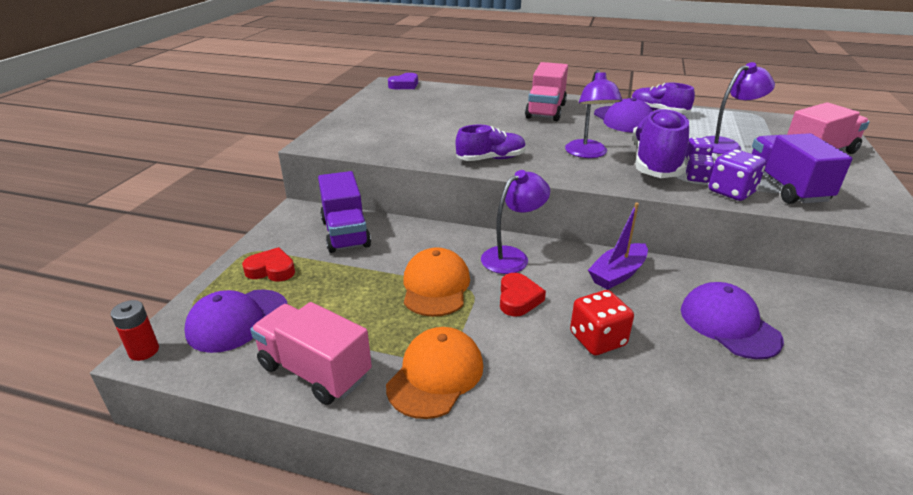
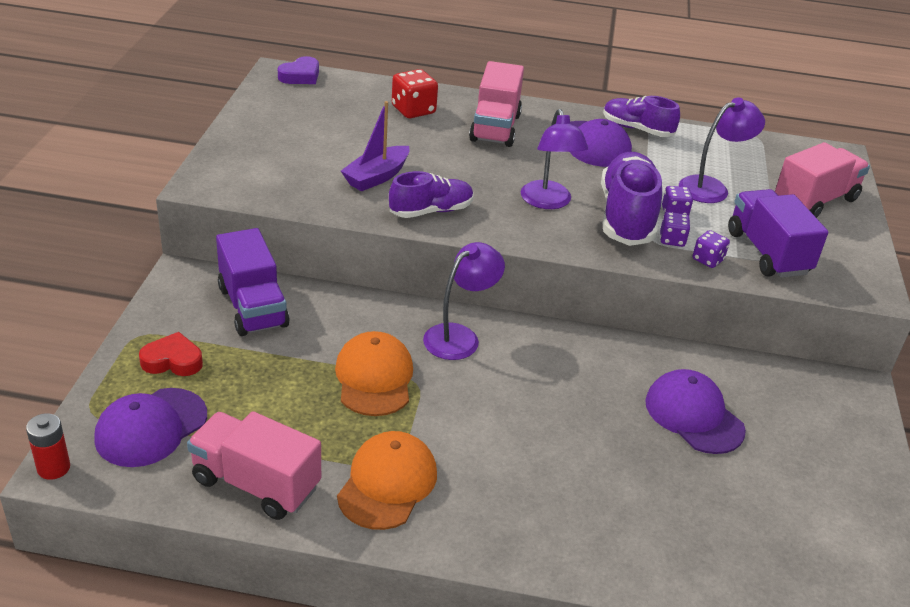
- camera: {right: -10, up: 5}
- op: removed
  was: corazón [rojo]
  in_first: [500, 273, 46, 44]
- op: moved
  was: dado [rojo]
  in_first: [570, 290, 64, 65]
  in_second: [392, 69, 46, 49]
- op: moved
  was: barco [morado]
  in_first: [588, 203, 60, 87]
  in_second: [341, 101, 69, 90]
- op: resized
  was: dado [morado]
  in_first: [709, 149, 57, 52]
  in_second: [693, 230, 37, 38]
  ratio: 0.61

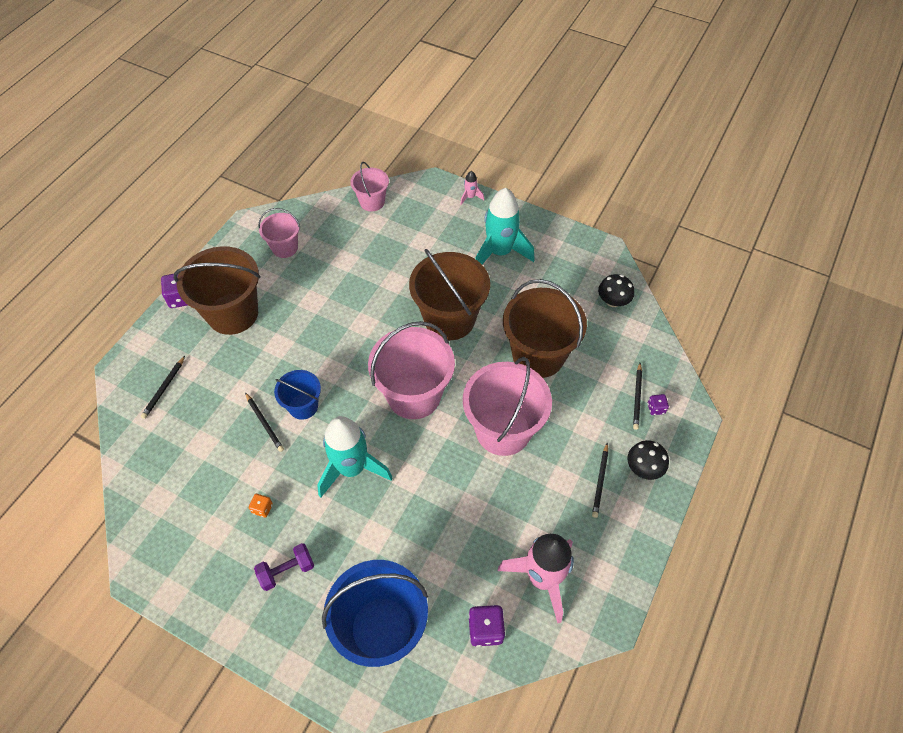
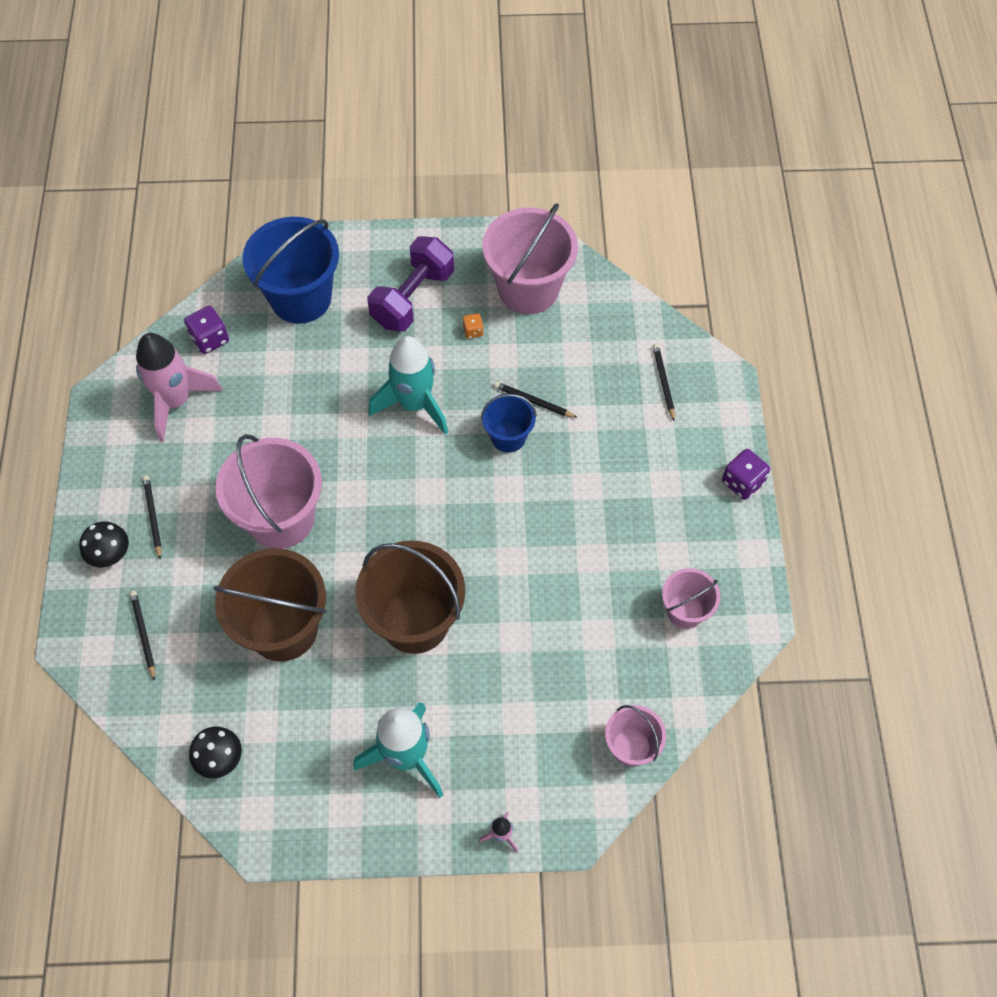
- camera: {right: 150, up: 5}
- op: removed
  was: balde [marrón]
  in_first: [174, 246, 86, 89]
- op: resized
  was: mancuerna [morado]
  in_first: [254, 543, 60, 48]
  in_second: [367, 236, 87, 96]
  ratio: 1.79
- op: moved
  was: balde [rosa]
  in_first: [368, 321, 87, 98]
  in_second: [482, 203, 96, 111]
- op: removed
  was: dado [morado]
  in_first: [648, 394, 21, 21]

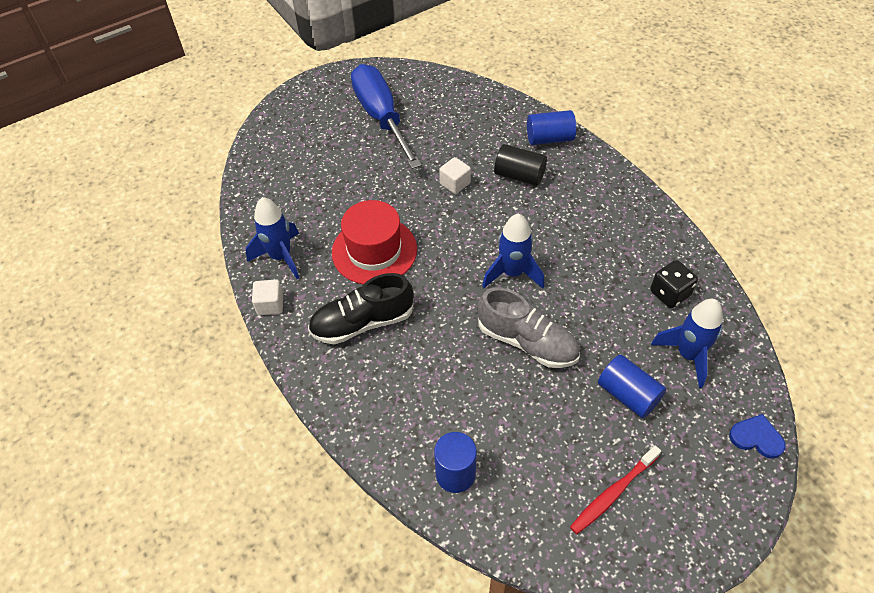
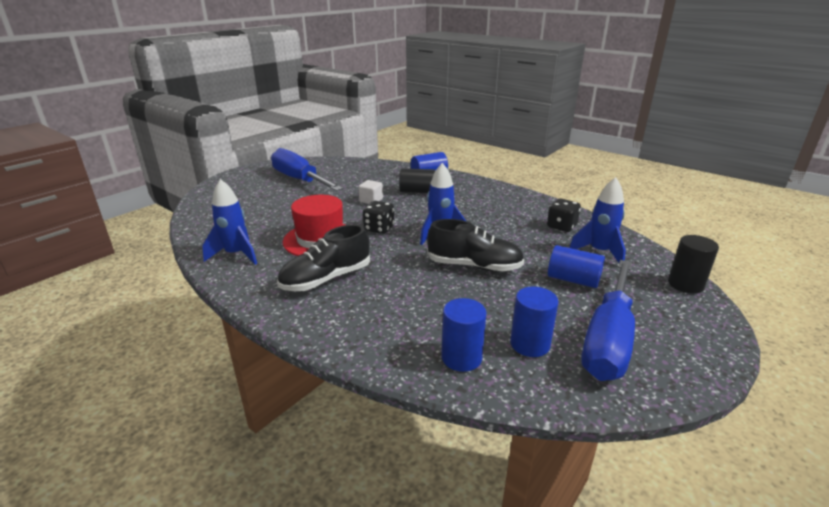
- camera: {right: -20, up: -25}
- op: removed
  was: cubo [blanco]
  in_first: [252, 279, 31, 36]
- op: recoloured
  was: zapato [gris]
  now: zapato [negro]
  in_first: [478, 287, 102, 81]
  in_second: [427, 219, 97, 53]
- op: replaced
  was: cepillo de dientes [rojo]
  now: destornillador [azul]
  in_first: [570, 445, 91, 89]
  in_second: [581, 260, 54, 121]
- op: replaced
  was: corazón [azul]
  now: cilindro [negro]
  in_first: [729, 414, 57, 45]
  in_second: [668, 235, 51, 59]
- op: added
  now: dado [negro]
  in_second: [363, 201, 31, 33]
- op: added
  now: cilindro [azul]
  in_second: [510, 287, 49, 70]

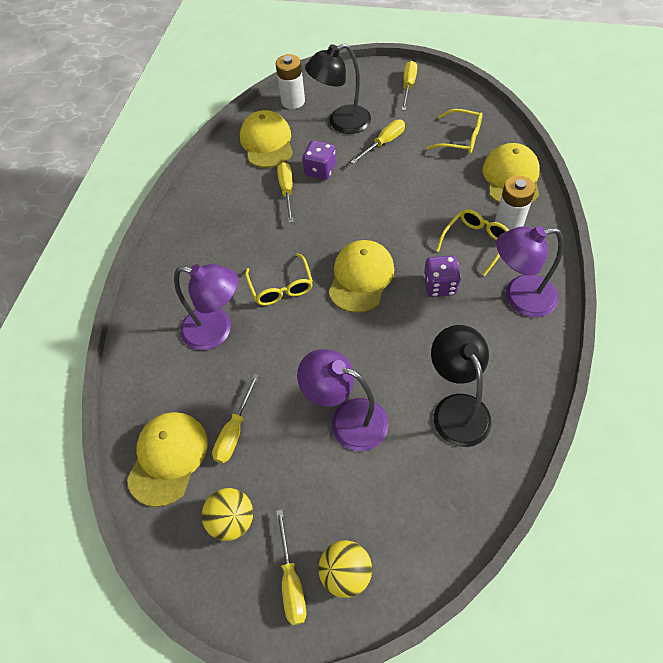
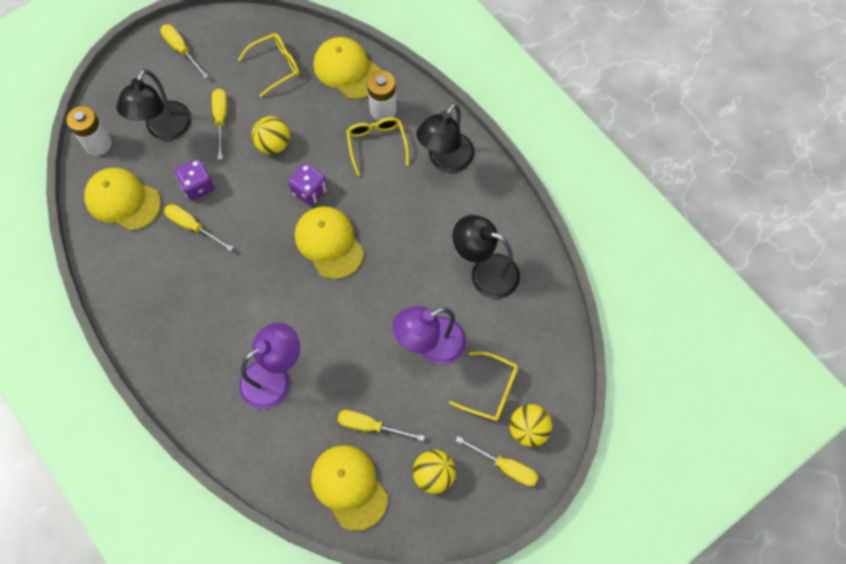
- camera: {right: -55, up: 10}
- op: turned
  was: destornillador [amarillo]
  in_first: [212, 374, 47, 89]
  in_second: [338, 410, 87, 31]
  clockwise: 135
- op: moved
  was: gafas [amarillo]
  in_first: [245, 253, 68, 53]
  in_second: [449, 352, 69, 69]
- op: moved
  was: dado [morado]
  in_first: [424, 255, 37, 42]
  in_second: [288, 163, 40, 43]
- op: recoloured
  was: lámpara [morado]
  now: lámpara [negro]
  in_first: [496, 226, 68, 91]
  in_second: [416, 103, 59, 70]
- op: added
  now: pelota [amarillo]
  in_second: [252, 116, 38, 38]

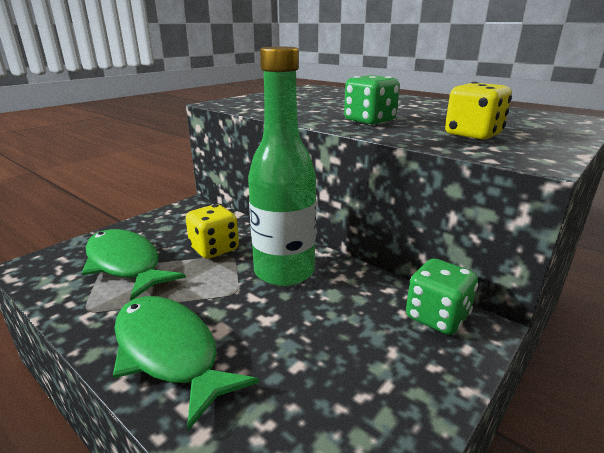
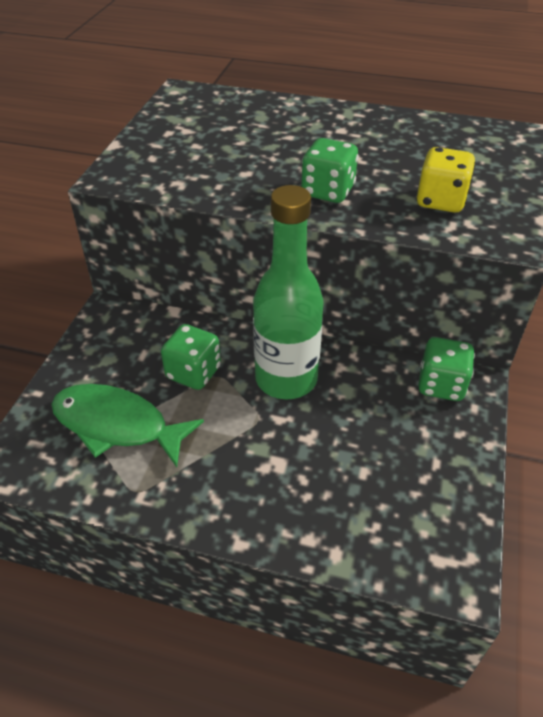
- camera: {right: -25, up: 20}
- op: removed
  was: pez [verde]
  in_first: [113, 296, 146, 135]
- op: recoloured
  was: dado [amarillo]
  now: dado [verde]
  in_first: [186, 204, 53, 55]
  in_second: [161, 324, 60, 66]

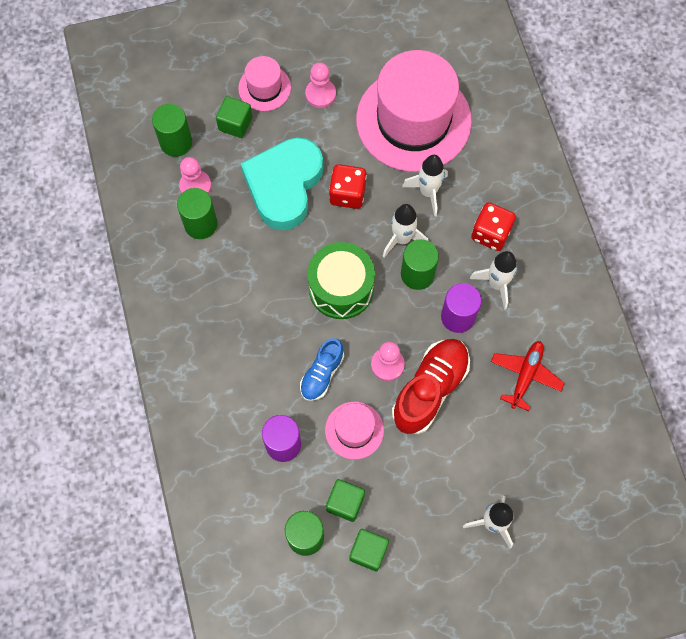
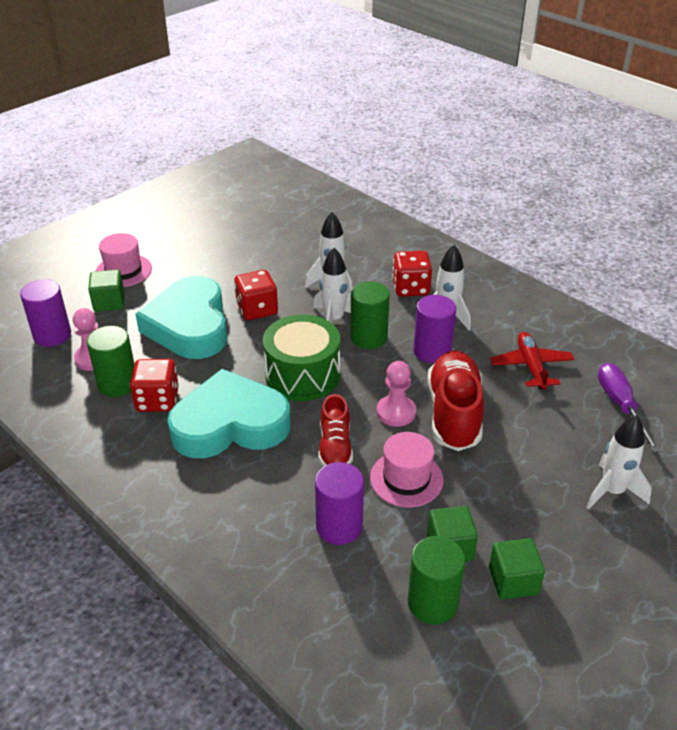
- camera: {right: -30, up: -30}
- op: recoloured
  was: cilindro [verde]
  now: cilindro [morado]
  in_first: [152, 104, 40, 53]
  in_second: [20, 279, 51, 68]
- op: recoloured
  was: zapato [azul]
  now: zapato [rojo]
  in_first: [300, 338, 44, 63]
  in_second: [318, 394, 35, 73]
- op: removed
  was: peón [rosa]
  in_first: [305, 62, 31, 46]
- op: removed
  was: sombrero [rosa]
  in_first: [356, 50, 116, 122]
- op: added
  now: dado [rojo]
  in_second: [130, 359, 49, 53]
- op: added
  now: corazón [turquesa]
  in_second: [167, 369, 124, 89]
- op: added
  now: destornillador [morado]
  in_second: [598, 363, 63, 89]

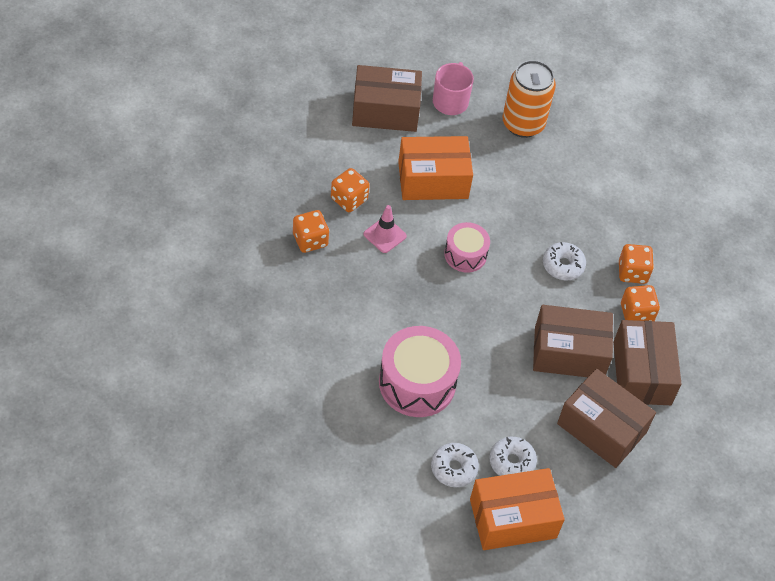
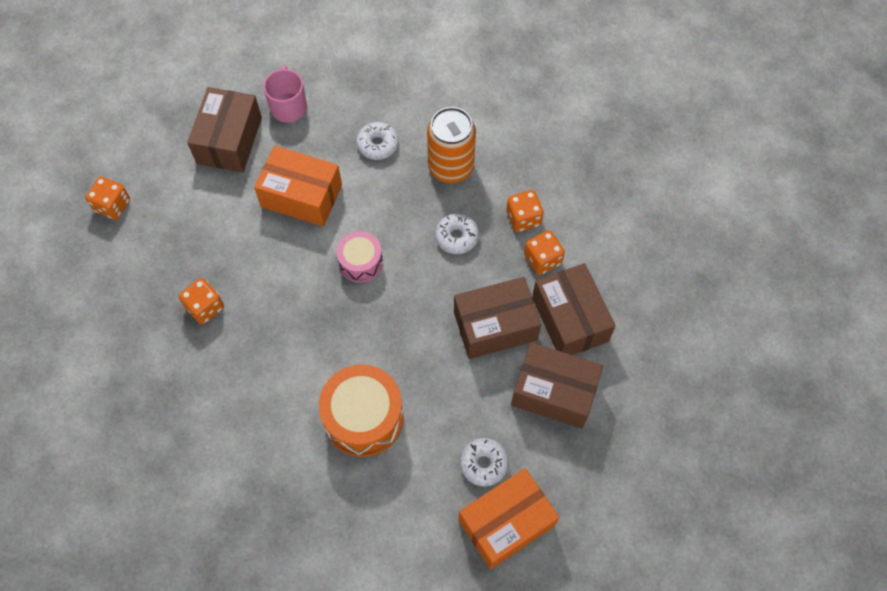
- camera: {right: -15, up: 10}
- op: moved
  was: dado [naranja]
  in_first: [331, 168, 39, 44]
  in_second: [85, 177, 45, 43]
- op: turned
  was: caja [marrón]
  in_first: [352, 65, 70, 67]
  in_second: [187, 87, 75, 85]
  clockwise: -60
- op: removed
  was: cono de tráfico [rosa]
  in_first: [364, 205, 43, 48]
- op: recoloured
  was: tambor [rosa]
  now: tambor [naranja]
  in_first: [379, 326, 82, 91]
  in_second: [319, 364, 85, 93]
- op: turned
  was: caja [naranja]
  in_first: [398, 136, 75, 64]
  in_second: [254, 146, 88, 81]
  clockwise: 45
- op: moved
  was: rosquilla [blanco]
  in_first: [431, 443, 48, 44]
  in_second: [356, 122, 42, 38]
- op: moved
  was: lata [naranja]
  in_first: [502, 60, 54, 78]
  in_second: [427, 107, 49, 76]

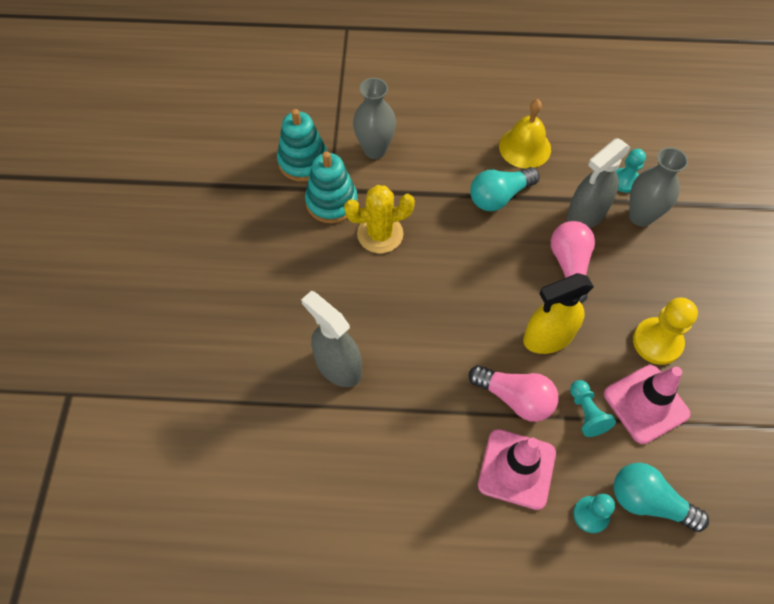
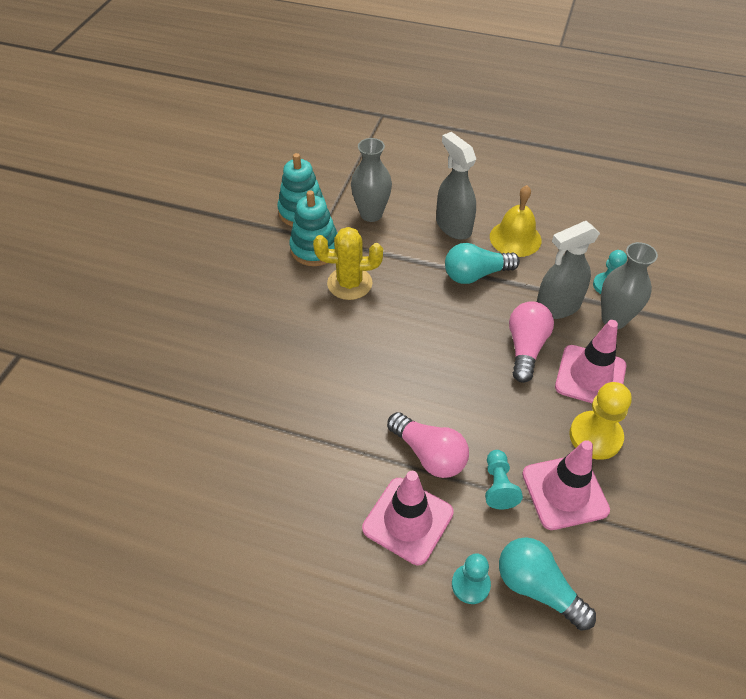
- camera: {right: 15, up: -10}
- op: moved
  was: pulverizador [gris]
  in_first: [301, 291, 61, 96]
  in_second: [436, 132, 40, 108]
- op: removed
  was: pulverizador [amarillo]
  in_first: [523, 273, 71, 81]
- op: added
  now: cono de tráfico [rosa]
  in_second: [555, 320, 71, 83]

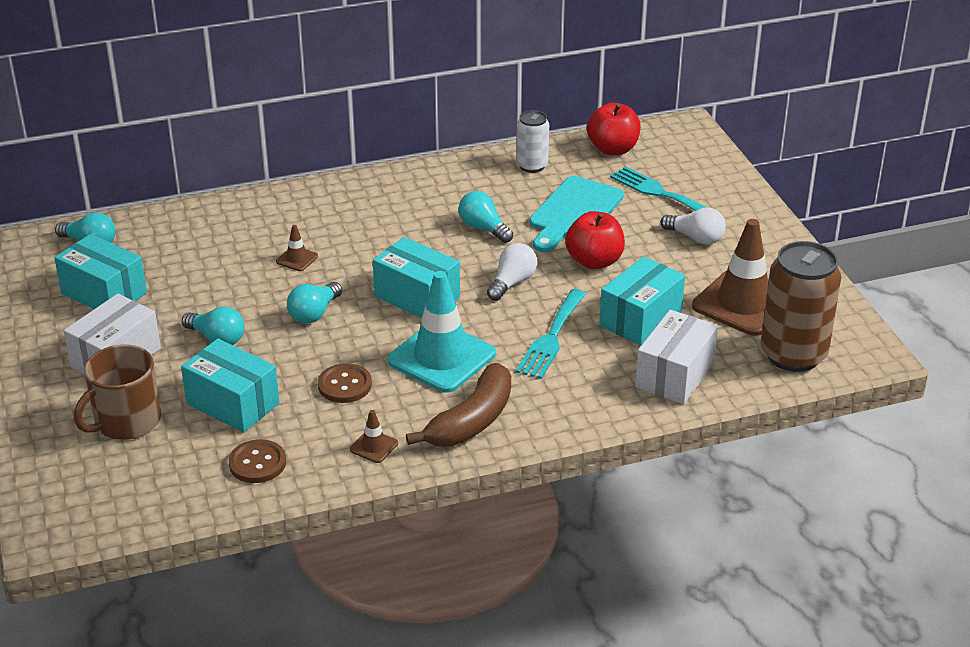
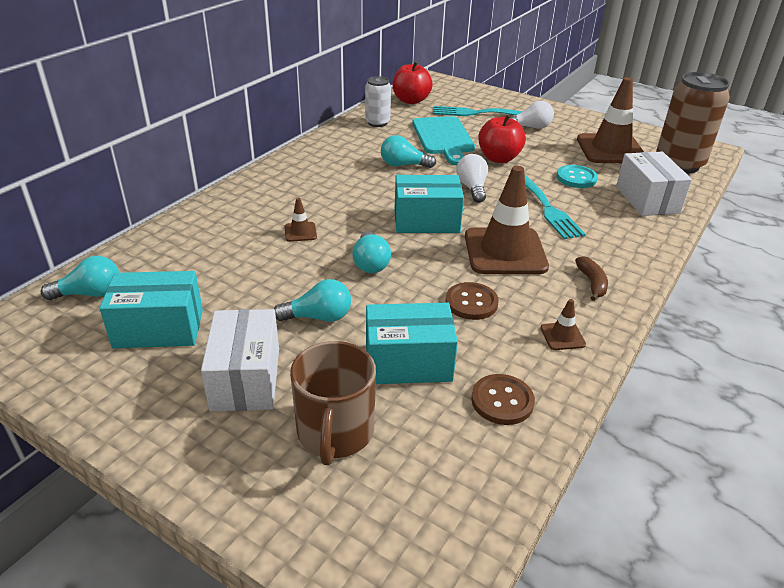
- camera: {right: -40, up: 0}
- op: recoloured
  was: cono de tráfico [turquesa]
  now: cono de tráfico [marrón]
  in_first: [388, 271, 108, 122]
  in_second: [465, 166, 84, 108]
- op: resized
  was: plátano [marrón]
  in_first: [406, 363, 105, 83]
  in_second: [575, 256, 33, 45]
  ratio: 0.51
- op: replaced
  was: caja [turquesa]
  now: botón [turquesa]
  in_first: [599, 256, 86, 90]
  in_second: [557, 165, 41, 23]

